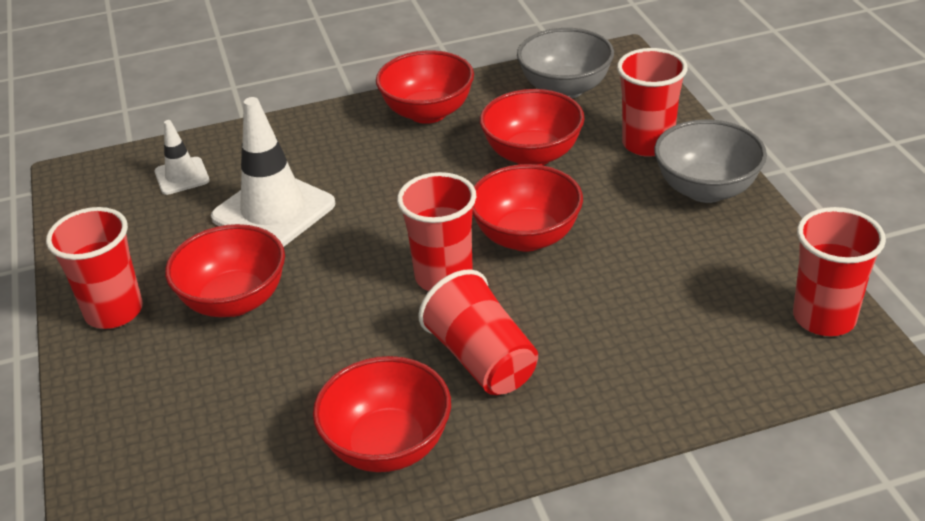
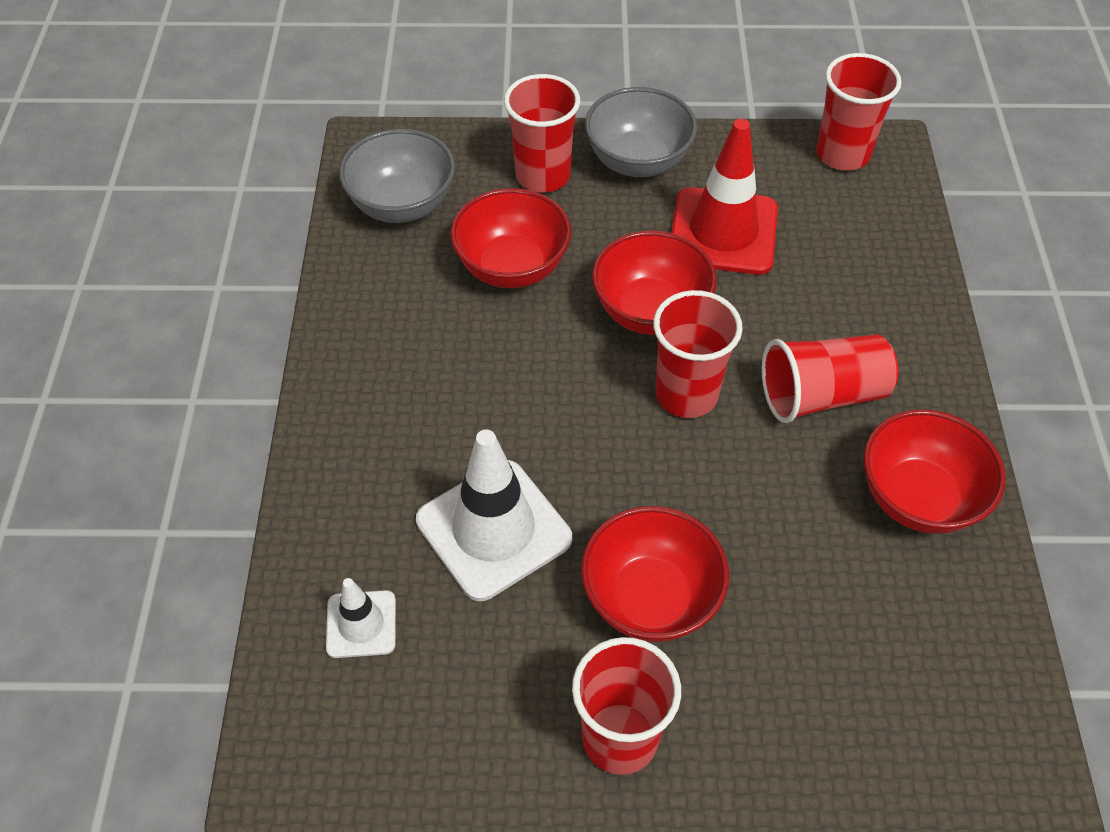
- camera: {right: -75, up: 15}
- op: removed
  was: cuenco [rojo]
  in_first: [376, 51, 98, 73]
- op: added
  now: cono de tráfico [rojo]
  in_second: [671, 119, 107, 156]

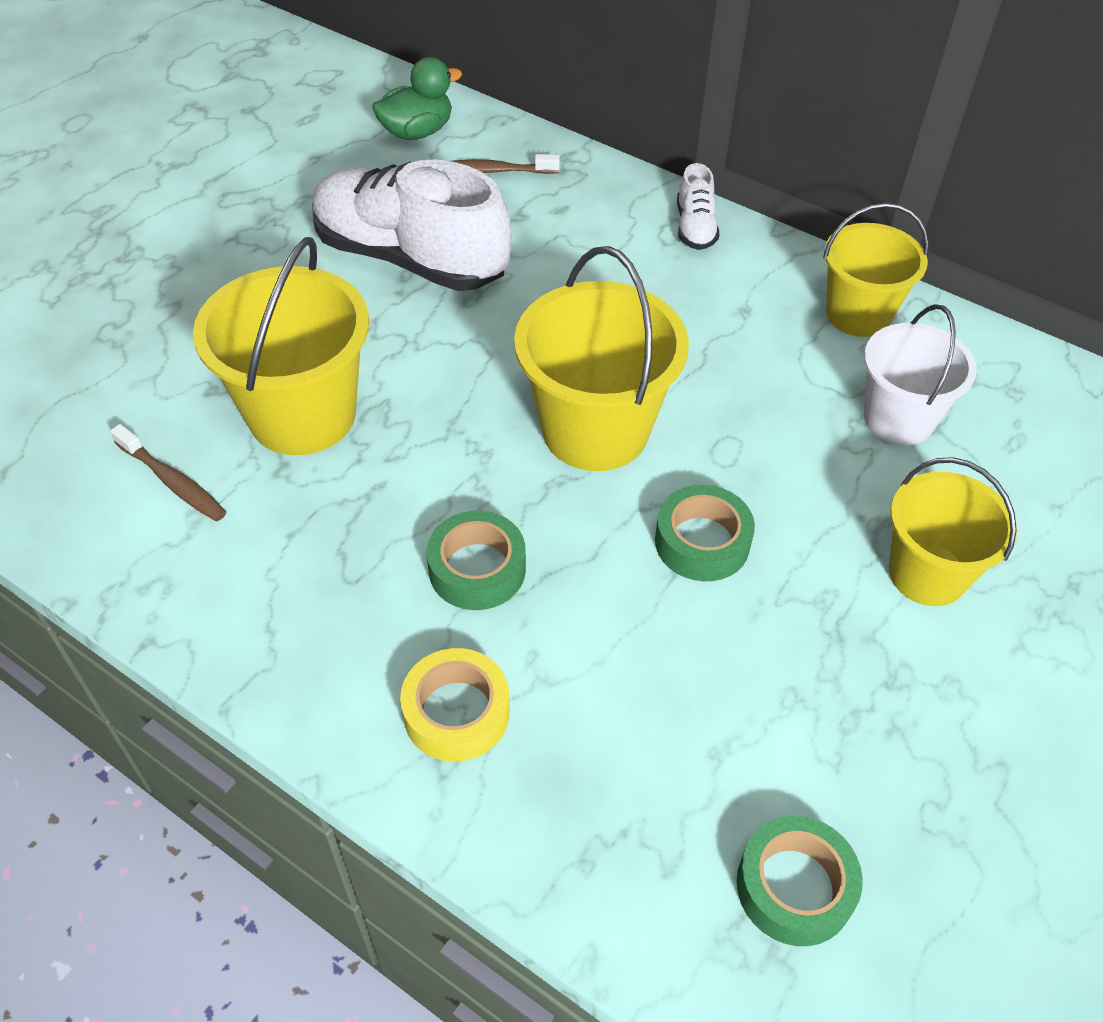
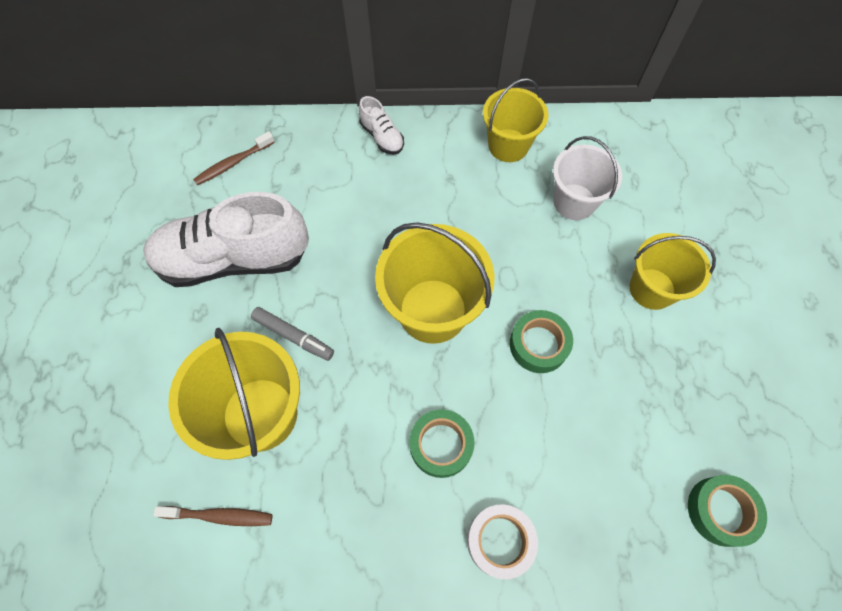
- camera: {right: -35, up: 15}
- op: removed
  was: pato [verde]
  in_first: [372, 57, 90, 83]
- op: recoloured
  was: cinta adhesiva [amarillo]
  now: cinta adhesiva [blanco]
  in_first: [400, 648, 109, 114]
  in_second: [467, 504, 71, 75]
- op: added
  now: rotulador [gris]
  in_second: [251, 307, 83, 54]

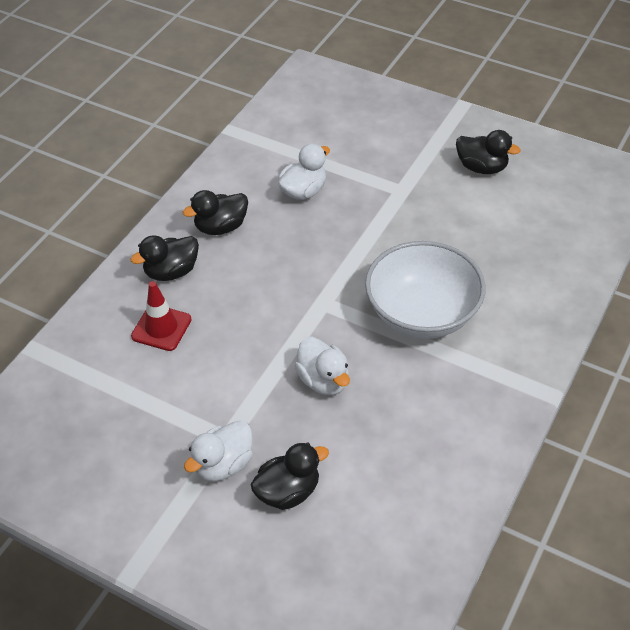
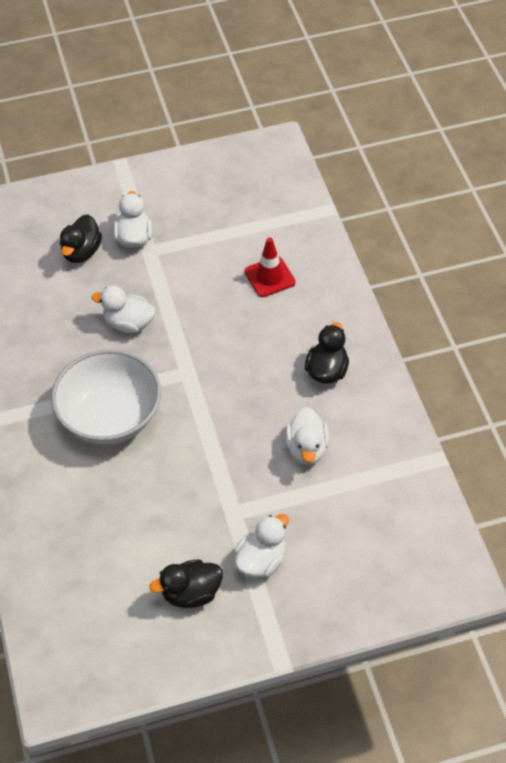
- camera: {right: 135, up: 5}
- op: removed
  was: pato [negro]
  in_first: [130, 235, 69, 46]
- op: added
  now: pato [blanco]
  in_second: [234, 514, 55, 64]

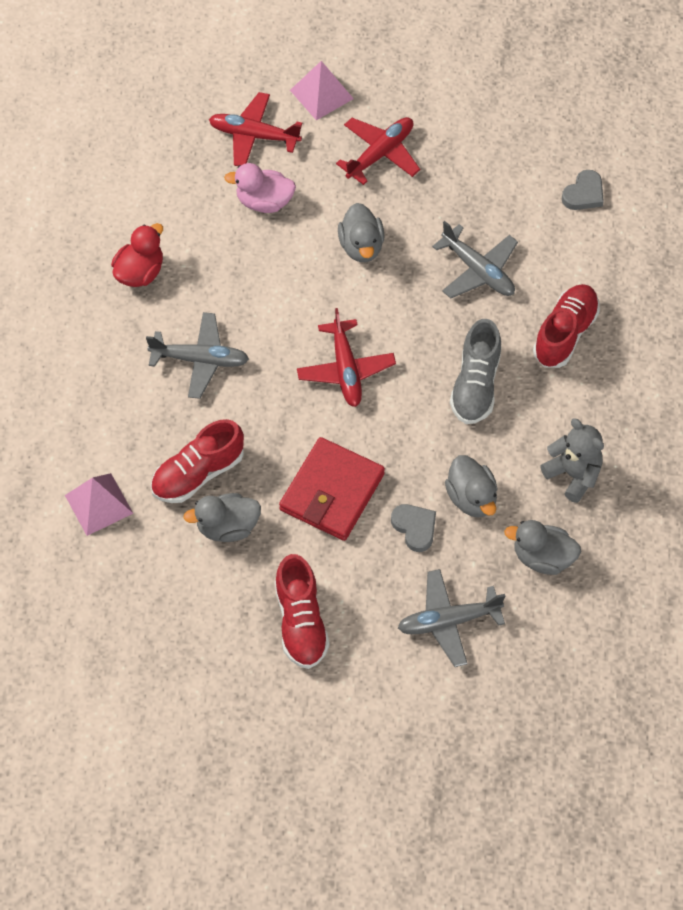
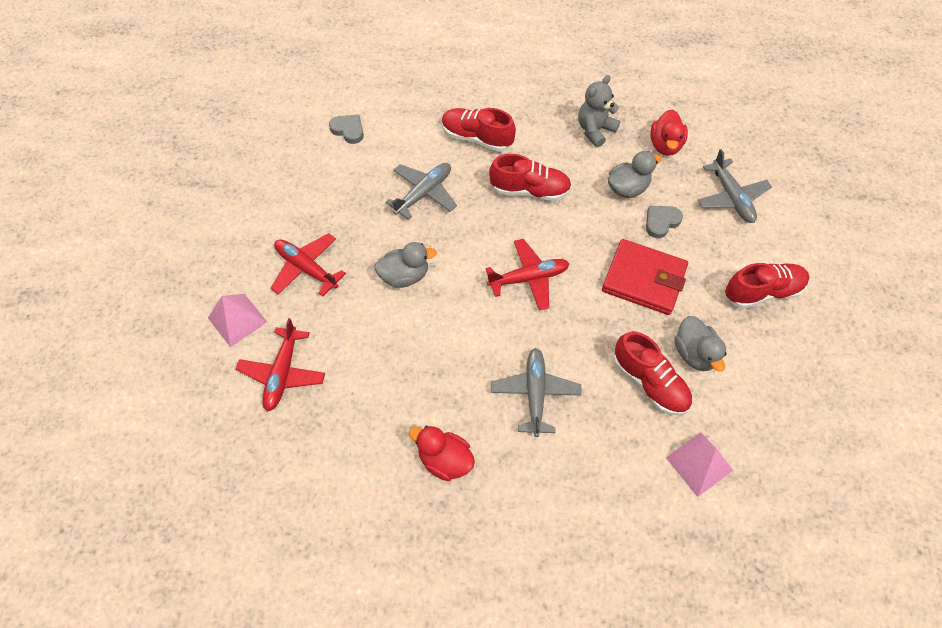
- camera: {right: -95, up: 0}
- op: removed
  was: pato [rosa]
  in_first: [224, 163, 72, 50]
- op: recoloured
  was: zapato [gris]
  now: zapato [rojo]
  in_first: [450, 319, 51, 105]
  in_second: [489, 154, 83, 47]
- op: recoloured
  was: pato [gris]
  now: pato [rojo]
  in_first: [504, 520, 77, 55]
  in_second: [650, 110, 38, 46]

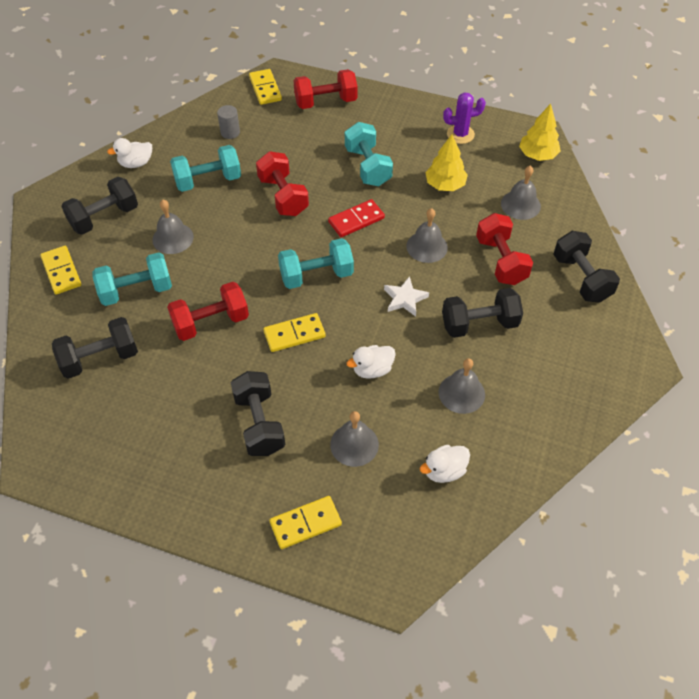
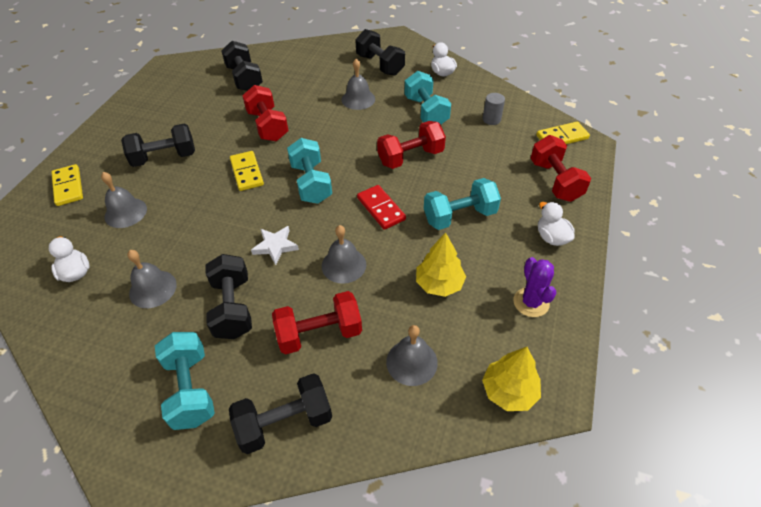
- camera: {right: 90, up: -5}
- op: removed
  was: ficha de dominó [amarillo]
  in_first: [40, 246, 41, 49]
- op: moved
  was: mancuerna [turquesa]
  in_first: [92, 252, 80, 54]
  in_second: [155, 332, 60, 98]
- op: moved
  was: pato [blanco]
  in_first: [347, 345, 49, 34]
  in_second: [538, 202, 37, 44]

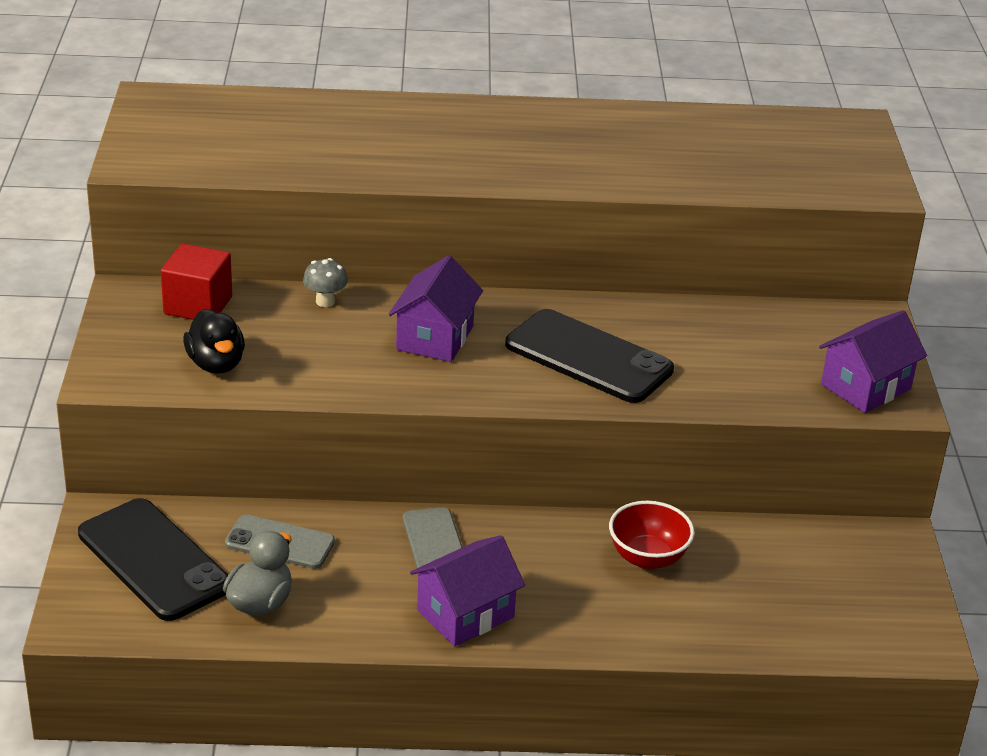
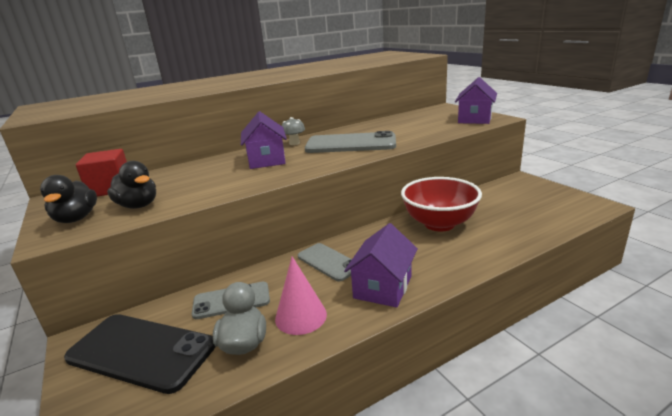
- camera: {right: -25, up: -10}
- op: moved
  was: seta [gris]
  in_first: [303, 258, 45, 49]
  in_second: [281, 117, 24, 28]
- op: recoloured
  was: móvil [negro]
  now: móvil [gris]
  in_first: [505, 309, 169, 94]
  in_second: [305, 131, 91, 22]
- op: resized
  was: cuenco [rojo]
  in_first: [609, 501, 85, 68]
  in_second: [401, 177, 81, 54]
  ratio: 1.54
- op: added
  now: pato [negro]
  in_second: [40, 175, 57, 48]
- op: added
  now: cono [rosa]
  in_second: [275, 256, 52, 79]

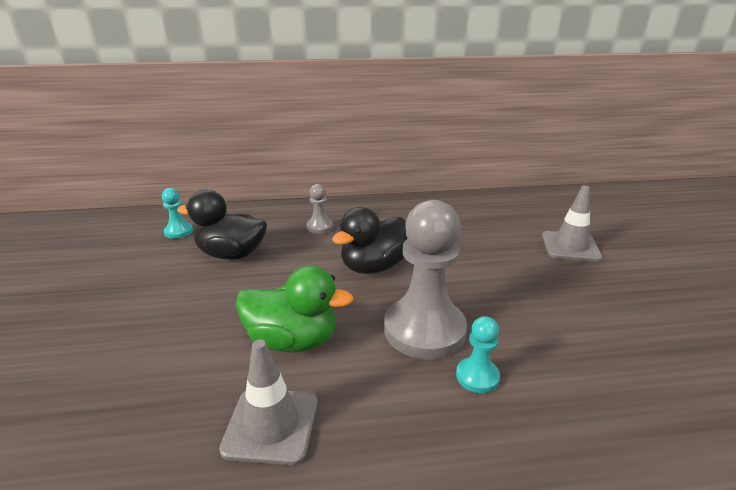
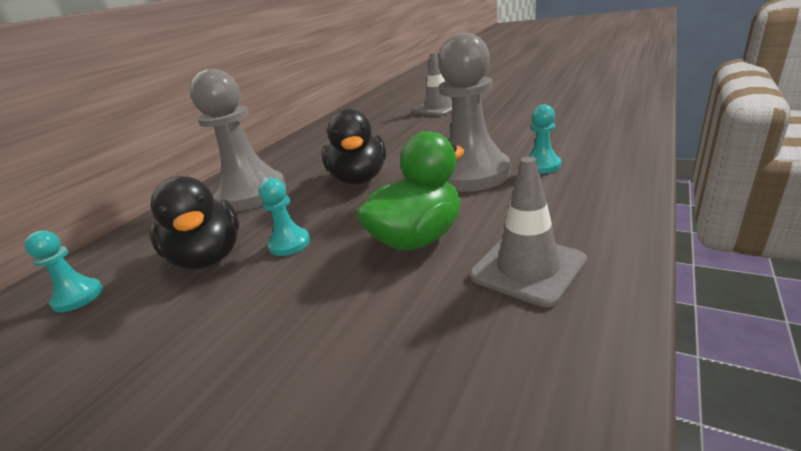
- camera: {right: -50, up: 0}
- op: turned
  was: pato [negro]
  in_first: [177, 190, 90, 70]
  in_second: [149, 176, 91, 94]
  clockwise: -75
- op: resized
  was: peón [gris]
  in_first: [306, 184, 27, 50]
  in_second: [190, 69, 96, 142]
  ratio: 2.17
- op: added
  now: peón [turquesa]
  in_second: [259, 178, 51, 78]

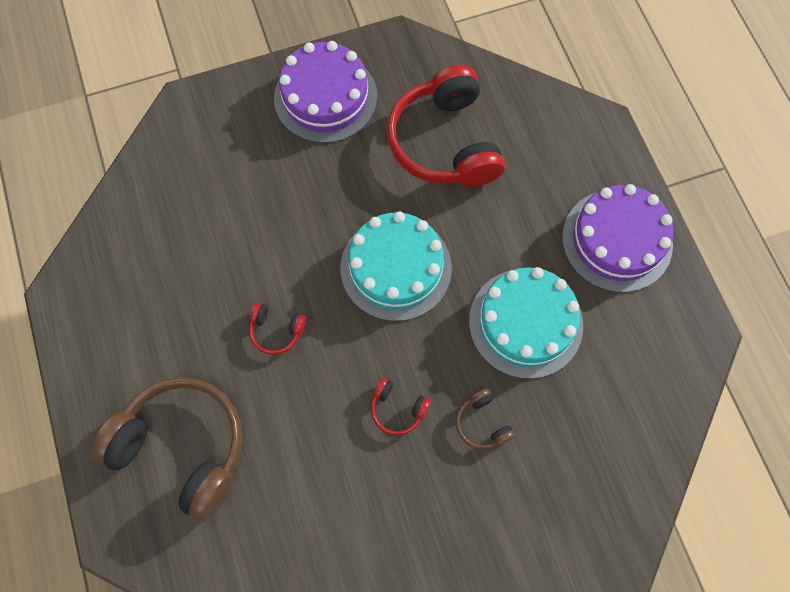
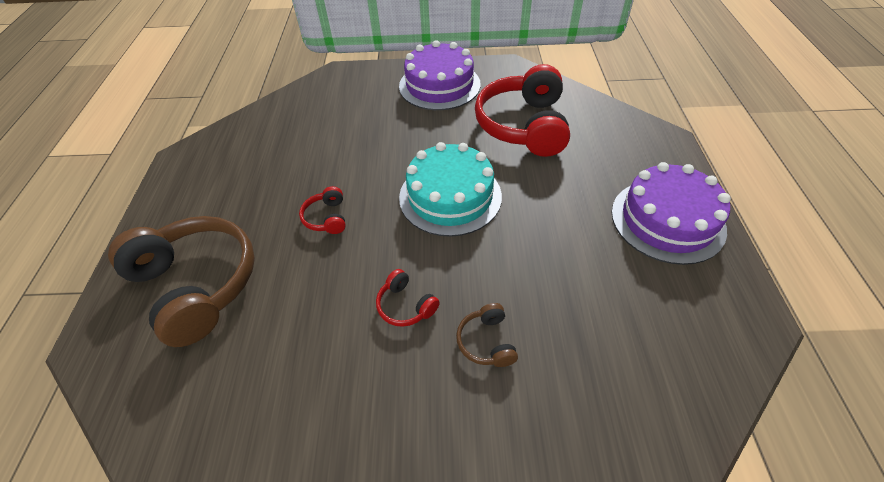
- camera: {right: 20, up: -20}
- op: turned
  was: auriculares [rojo]
  in_first: [249, 303, 57, 52]
  in_second: [299, 186, 47, 48]
  clockwise: 45
- op: removed
  was: tarta [turquesa]
  in_first: [469, 267, 114, 112]

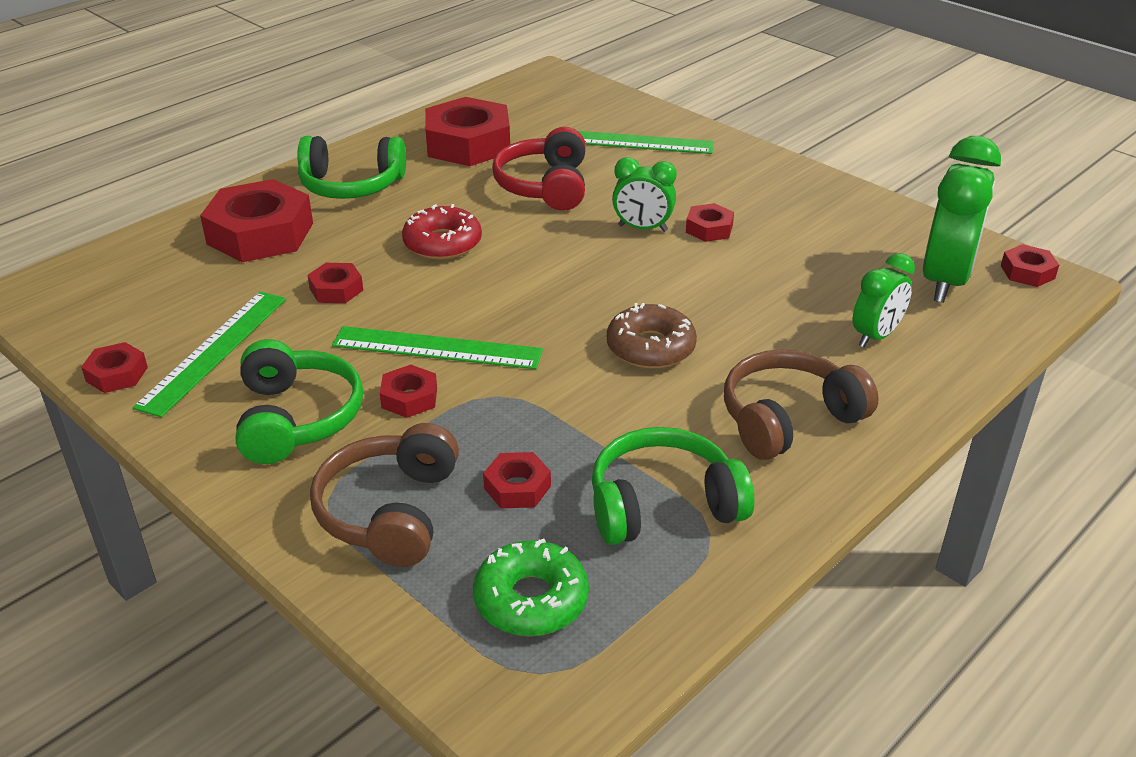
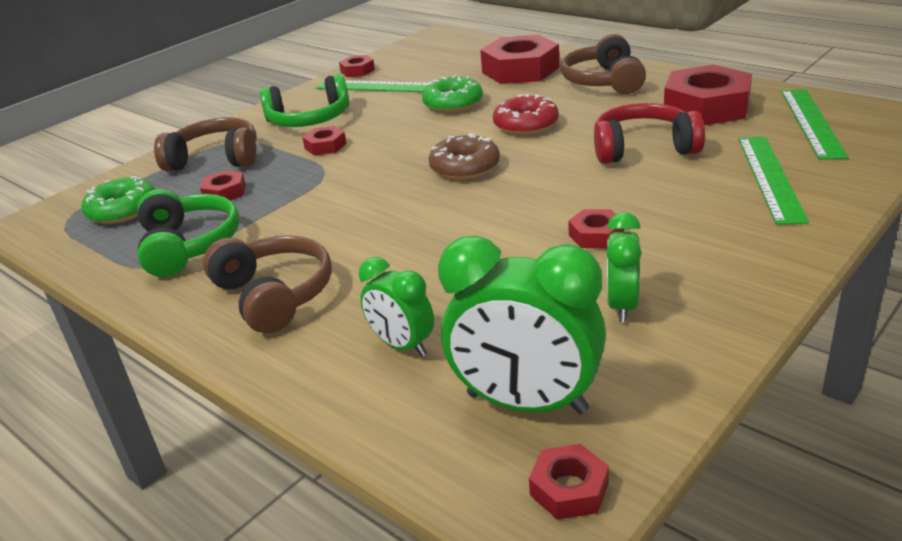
- camera: {right: 90, up: -5}
- op: recoloured
  was: auriculares [verde]
  now: auriculares [marrón]
  in_first: [297, 136, 109, 63]
  in_second: [561, 34, 85, 60]
- op: replaced
  was: tuerca [rojo]
  now: rosquilla [verde]
  in_first: [307, 263, 56, 40]
  in_second: [422, 75, 61, 38]
- op: moved
  was: regla [verde]
  in_first: [332, 326, 211, 43]
  in_second: [781, 89, 67, 71]
- op: moved
  was: rosquilla [marrón]
  in_first: [607, 303, 90, 66]
  in_second: [429, 133, 71, 47]
- op: moved
  was: despertador [verde]
  in_first: [612, 157, 64, 75]
  in_second: [606, 212, 36, 110]

